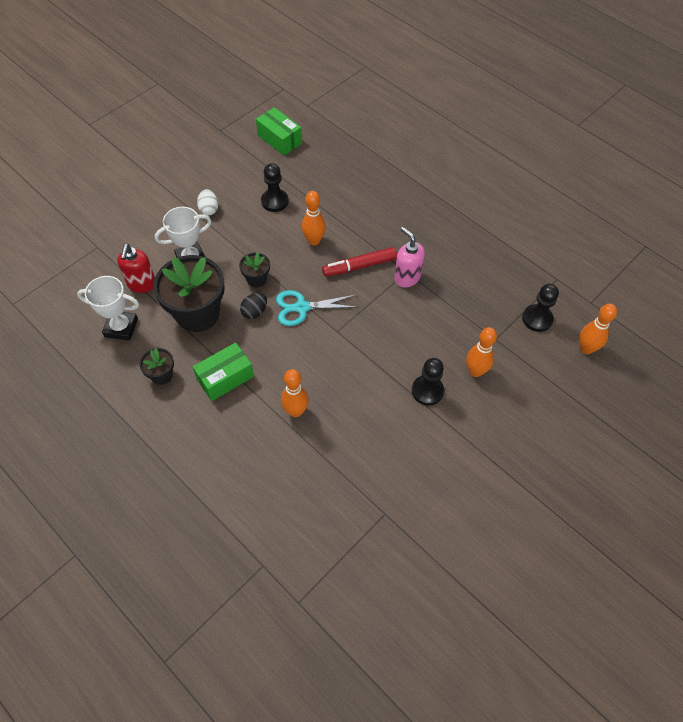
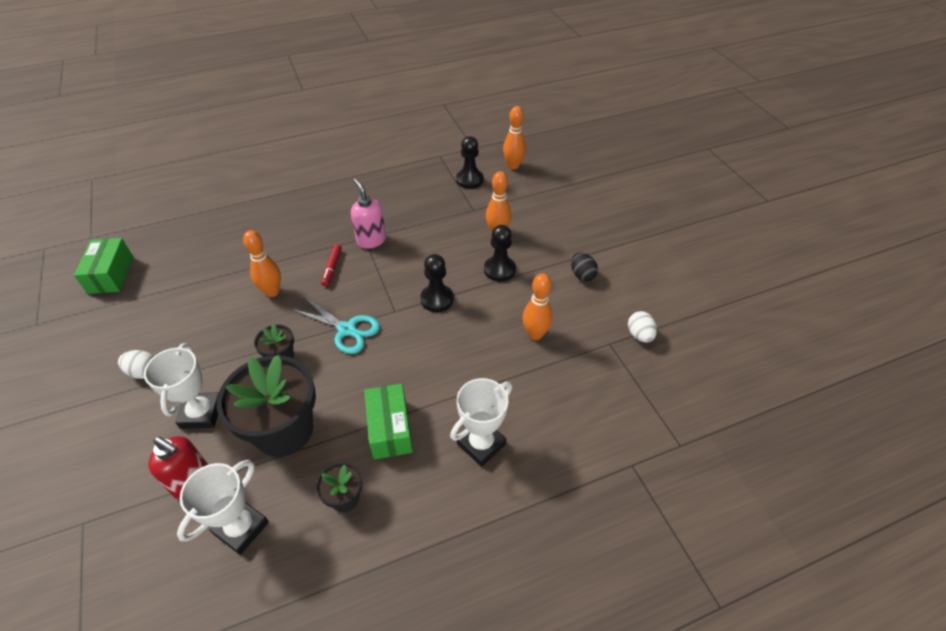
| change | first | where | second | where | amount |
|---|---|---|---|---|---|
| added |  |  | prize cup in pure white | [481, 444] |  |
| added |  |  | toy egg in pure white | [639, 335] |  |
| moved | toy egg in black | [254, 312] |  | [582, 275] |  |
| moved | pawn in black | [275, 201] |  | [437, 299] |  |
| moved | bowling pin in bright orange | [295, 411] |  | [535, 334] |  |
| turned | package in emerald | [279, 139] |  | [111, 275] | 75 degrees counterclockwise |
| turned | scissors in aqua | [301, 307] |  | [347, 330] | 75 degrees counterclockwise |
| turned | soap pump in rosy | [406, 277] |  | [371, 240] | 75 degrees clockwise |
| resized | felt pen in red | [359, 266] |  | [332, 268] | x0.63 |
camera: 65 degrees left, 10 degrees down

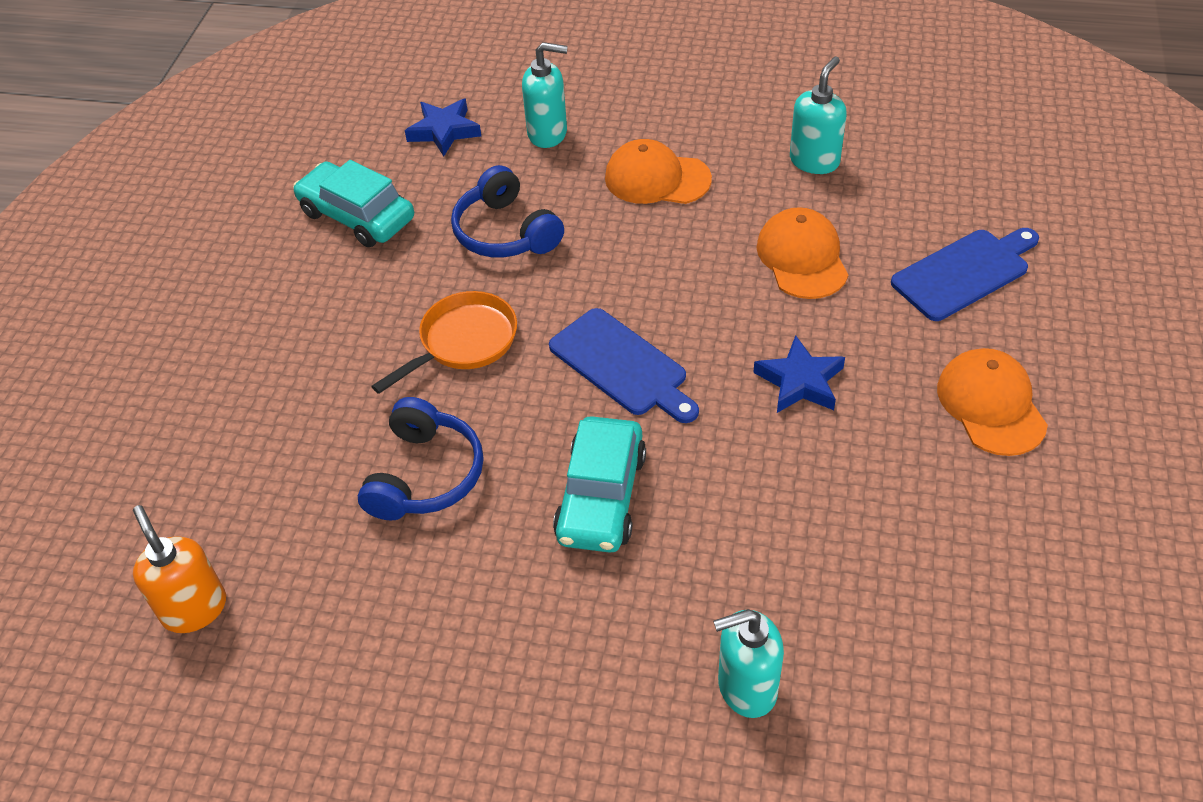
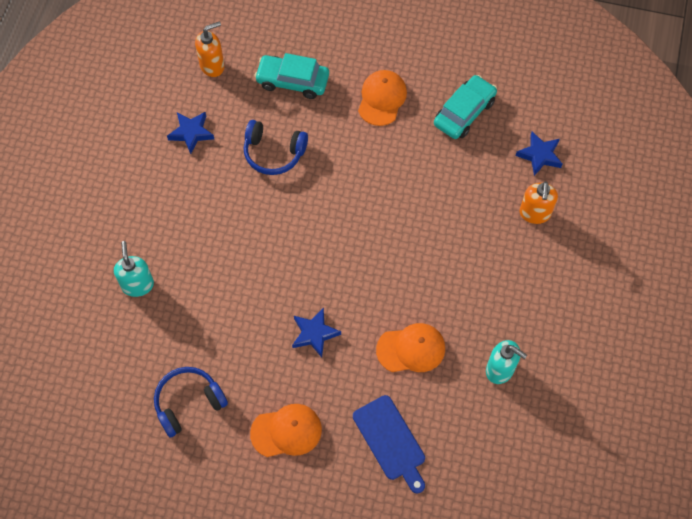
| change | first | where | second | where | amount |
|---|---|---|---|---|---|
| removed | pan in bright orange | [463, 342] |  |  |  |
| removed | cutting board in royal blue | [622, 365] |  |  |  |
| added |  |  | star in royal blue | [191, 133] |  |
| moved | headset in royal blue | [506, 232] |  | [188, 403] |  |
| moved | car in aqua | [601, 496] |  | [292, 81] |  |
| moved | baseball cap in bright orange | [657, 178] |  | [382, 99] |  |
| recoloured | soap pump in aqua | [548, 134] | soap pump in bright orange | [534, 213] |  |
camera: 90 degrees right, 15 degrees up

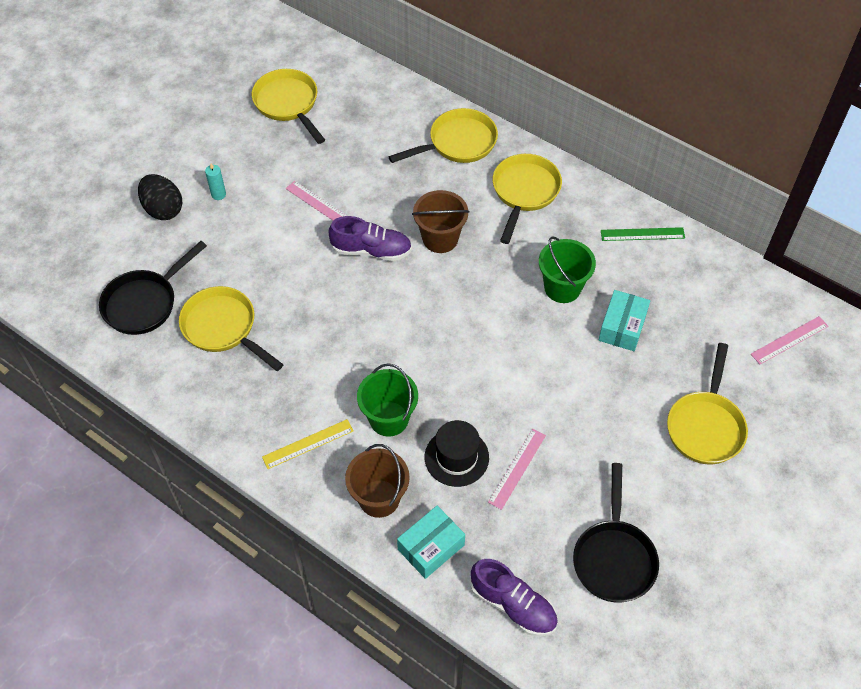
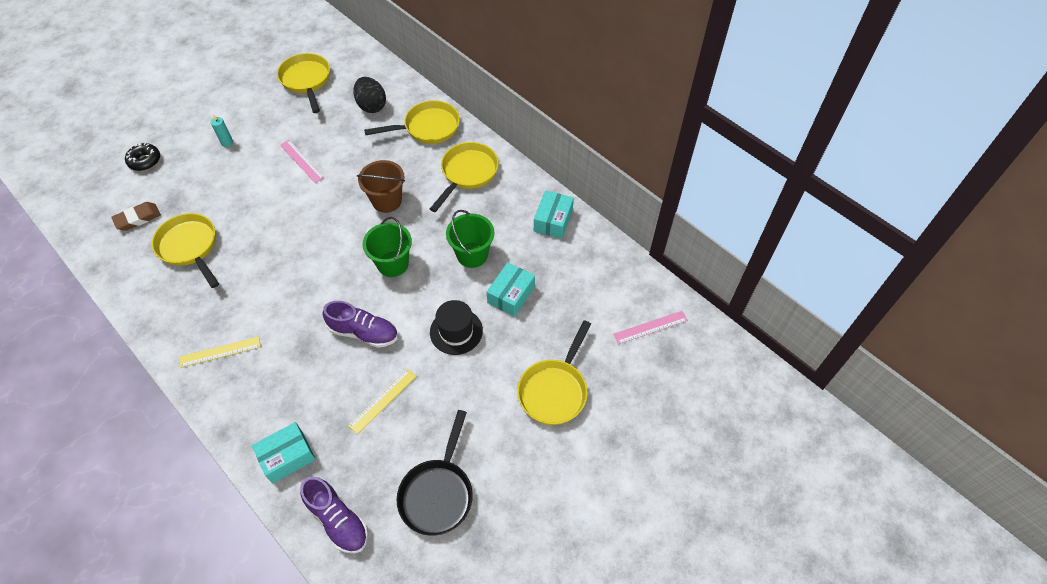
| change | first | where | second | where | amount |
|---|---|---|---|---|---|
| removed | pail in dark brown | [379, 498] |  |  |  |
| added |  |  | glazed donut in black | [145, 161] |  |
| moved | toy egg in black | [163, 209] |  | [371, 106] |  |
| moved | sneaker in violet | [371, 250] |  | [364, 332] |  |
| moved | pail in emerald | [389, 419] |  | [393, 264] |  |
| moved | tall hat in black | [456, 457] |  | [456, 331] |  |
| replaced | pan in black | [145, 303] | pencil eraser in dark brown | [138, 218] |  |
| replaced | straightedge in emerald | [642, 234] | package in aqua | [553, 220] |  |
| recoloured | straightedge in rosy | [517, 468] | straightedge in bright yellow | [382, 400] |  |
camera: 10 degrees right, 0 degrees up

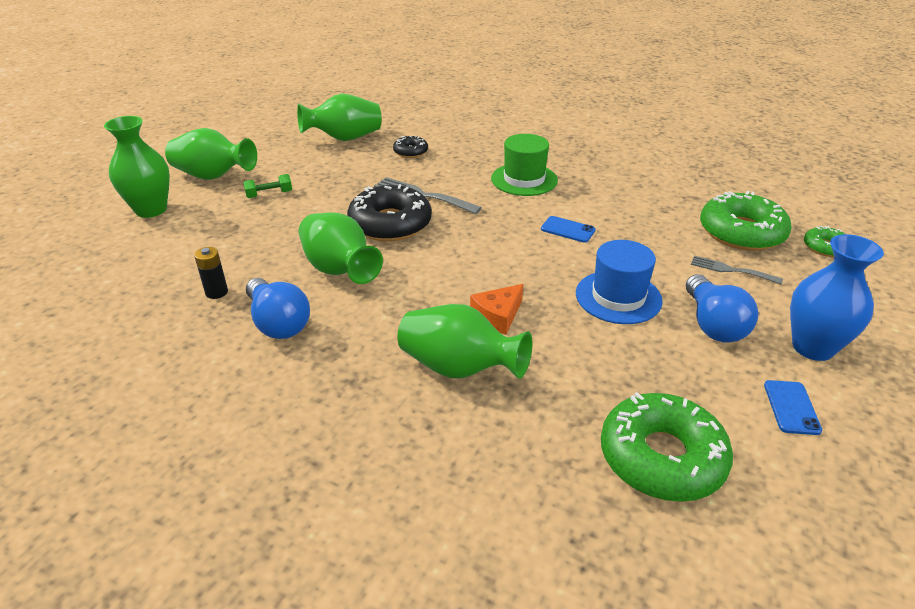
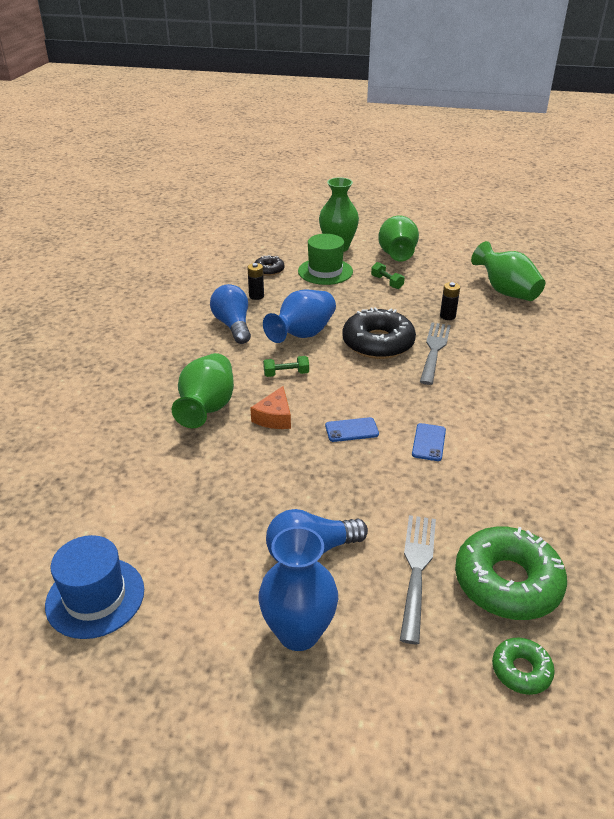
| change | first | where | second | where | amount |
|---|---|---|---|---|---|
| removed | glazed donut in emerald | [661, 457] |  |  |  |
| added |  |  | hand weight in emerald | [286, 374] |  |
| added |  |  | AA battery in black | [447, 316] |  |
| moved | glazed donut in black | [410, 152] |  | [269, 270] |  |
| moved | tall hat in emerald | [524, 179] |  | [325, 271] |  |
| moved | tall hat in royal blue | [618, 297] |  | [95, 597] |  |
| moved | mobile phone in royal blue | [791, 407] |  | [351, 430] |  |
| recoloured | tall vase in emerald | [339, 270] | tall vase in royal blue | [302, 334] |  |
| turned | light bulb in royal blue | [278, 322] |  | [233, 325] | 120 degrees clockwise |
| turned | piece of cheese in bright orange | [497, 316] |  | [274, 417] | 105 degrees counterclockwise |
| resized | dinner fork in ash-grey | [731, 270] |  | [416, 569] | x1.59 |
camera: 75 degrees right, 0 degrees up

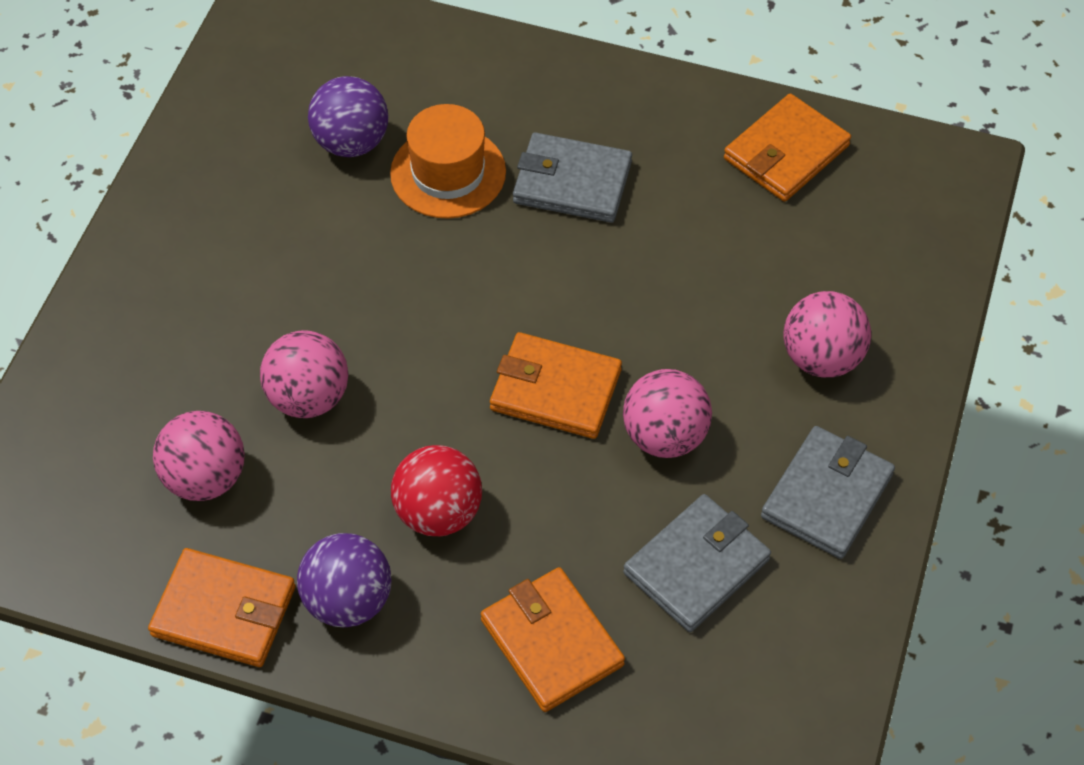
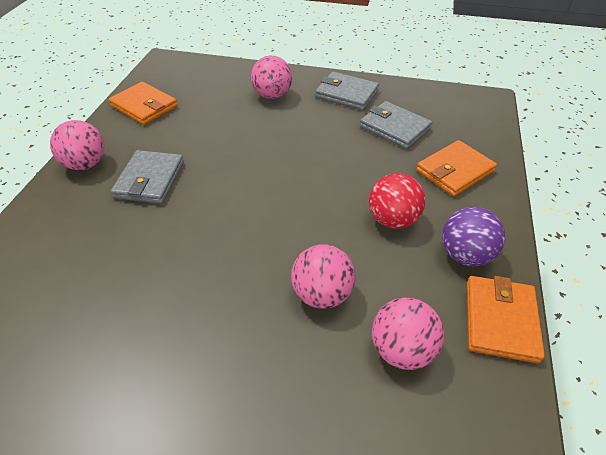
| change | first | where | second | where | amount |
|---|---|---|---|---|---|
| removed | play ball in violet | [351, 142] |  |  |  |
| removed | tall hat in bright orange | [448, 173] |  |  |  |
| removed | wallet in bright orange | [555, 390] |  |  |  |
| moved | play ball in rosy | [665, 436] |  | [86, 164] |  |
camera: 95 degrees left, 10 degrees down

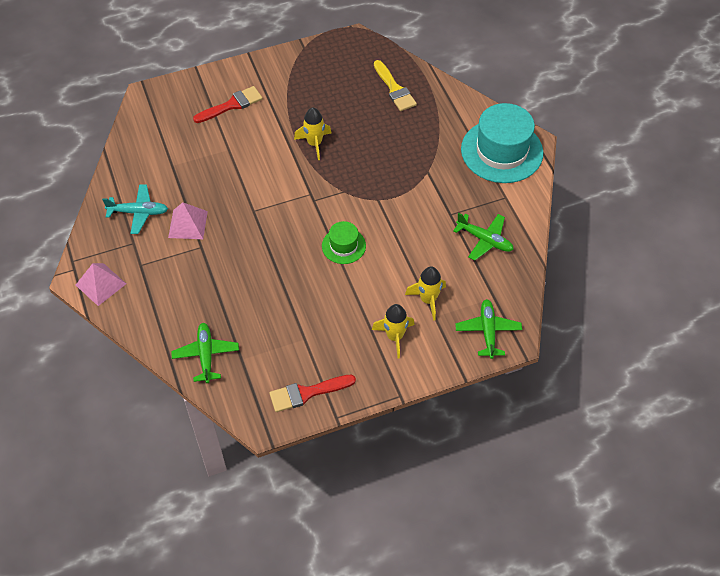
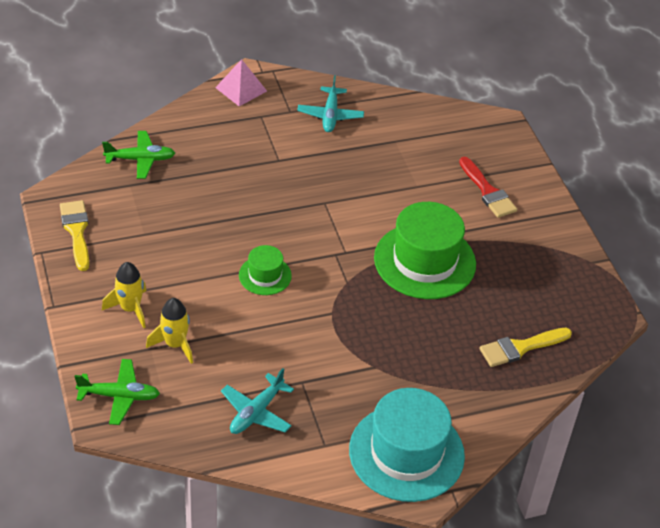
| change | first | where | second | where | amount |
|---|---|---|---|---|---|
| removed | pyramid shape in rosy | [188, 224] |  |  |  |
| replaced | spaceship in bright yellow | [314, 143] | tall hat in emerald | [424, 261] |  |
| recoloured | brush in red | [307, 393] | brush in bright yellow | [76, 231] |  |
| recoloured | plane in emerald | [484, 240] | plane in aqua | [256, 412] |  |
camera: 90 degrees right, 10 degrees down

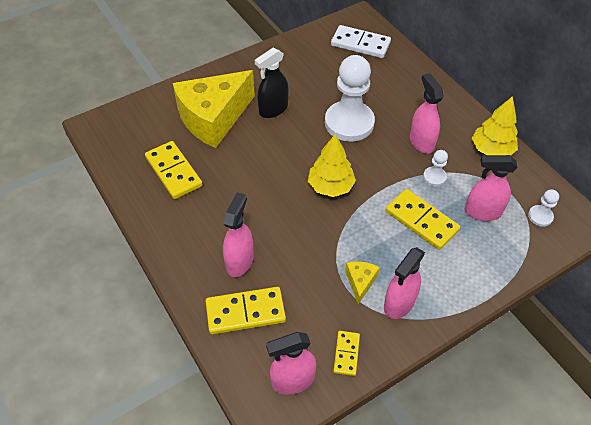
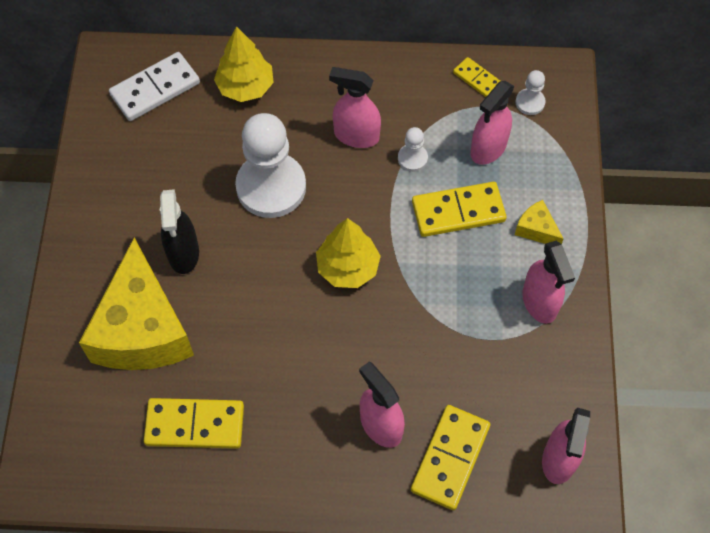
| change | first | where | second | where | amount |
|---|---|---|---|---|---|
| moved | domino in bright yellow | [346, 354] |  | [477, 79] |  |
| moved | piece of cheese in bright yellow | [360, 282] |  | [536, 229] |  |
| moved | toy tree in bright yellow | [491, 150] |  | [245, 87] |  |
camera: 55 degrees left, 10 degrees up

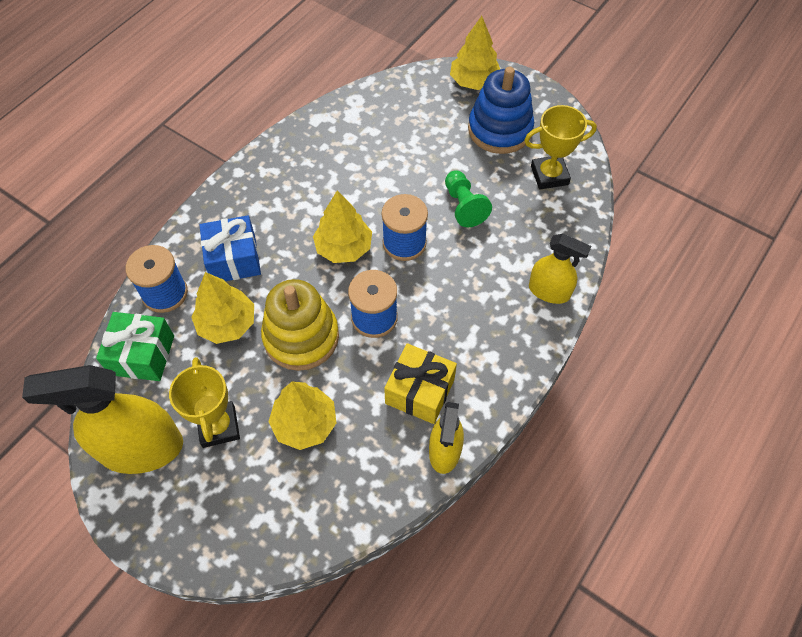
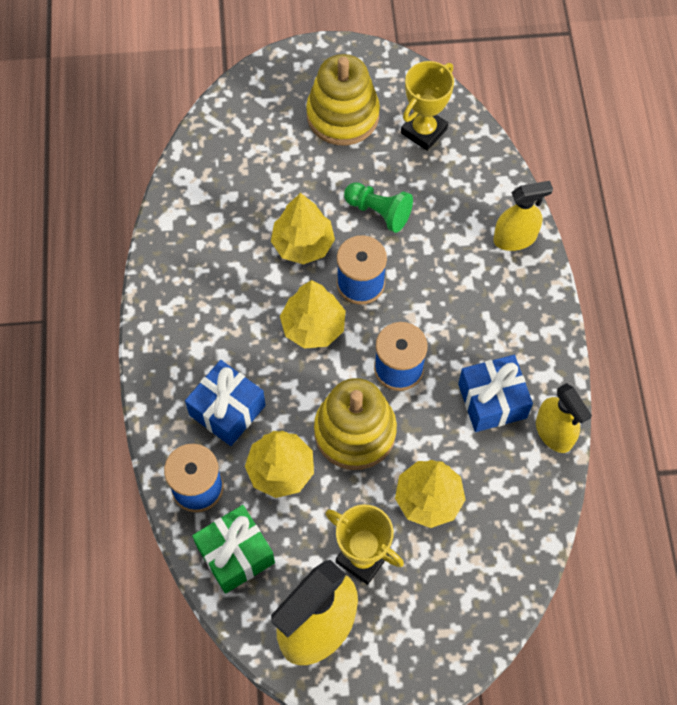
| change | first | where | second | where | amount |
|---|---|---|---|---|---|
| moved | toy tree in bright yellow | [474, 82] |  | [303, 244] |  |
| recoloured | wrapped gift in bright yellow | [419, 391] | wrapped gift in royal blue | [492, 401] |  |
| recoloured | ring stacker in royal blue | [500, 129] | ring stacker in bright yellow | [342, 115] |  |
camera: 40 degrees left, 5 degrees up

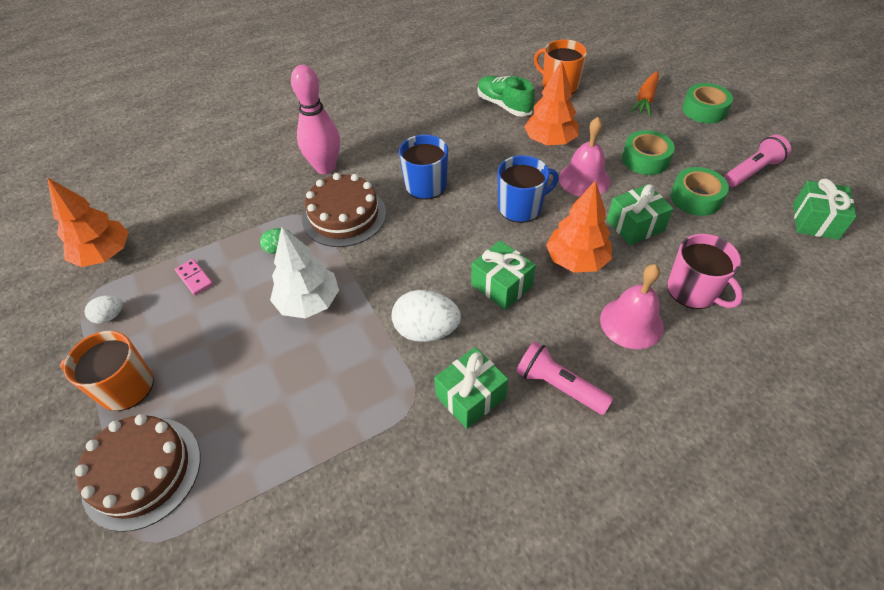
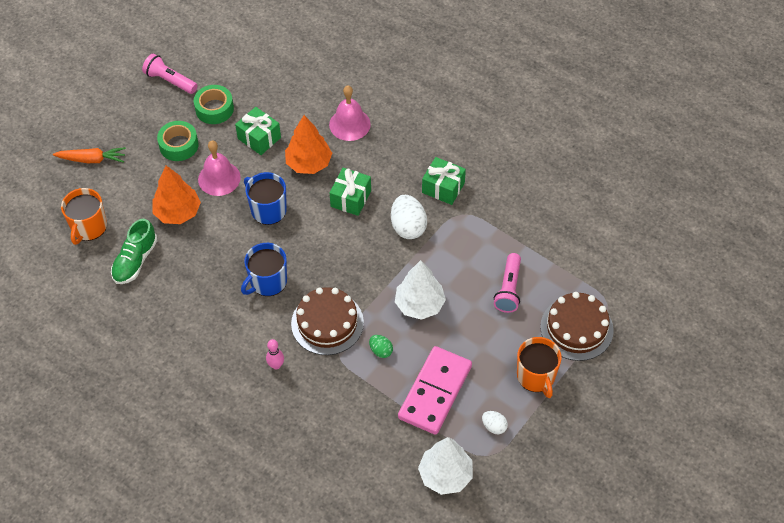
| change | first | where | second | where | amount |
|---|---|---|---|---|---|
| removed | mug in rosy | [693, 290] |  |  |  |
| removed | tape in emerald | [704, 110] |  |  |  |
| removed | wrapped gift in emerald | [815, 221] |  |  |  |
| moved | pocket torch in rosy | [558, 386] |  | [508, 289] |  |
| recoloured | toy tree in bright orange | [105, 255] | toy tree in pure white | [445, 475] |  |
| resized | domino in rosy | [194, 278] |  | [435, 392] | x2.49 |
| resized | bowling pin in rosy | [325, 167] |  | [276, 365] | x0.47 |
camera: 115 degrees left, 5 degrees up

